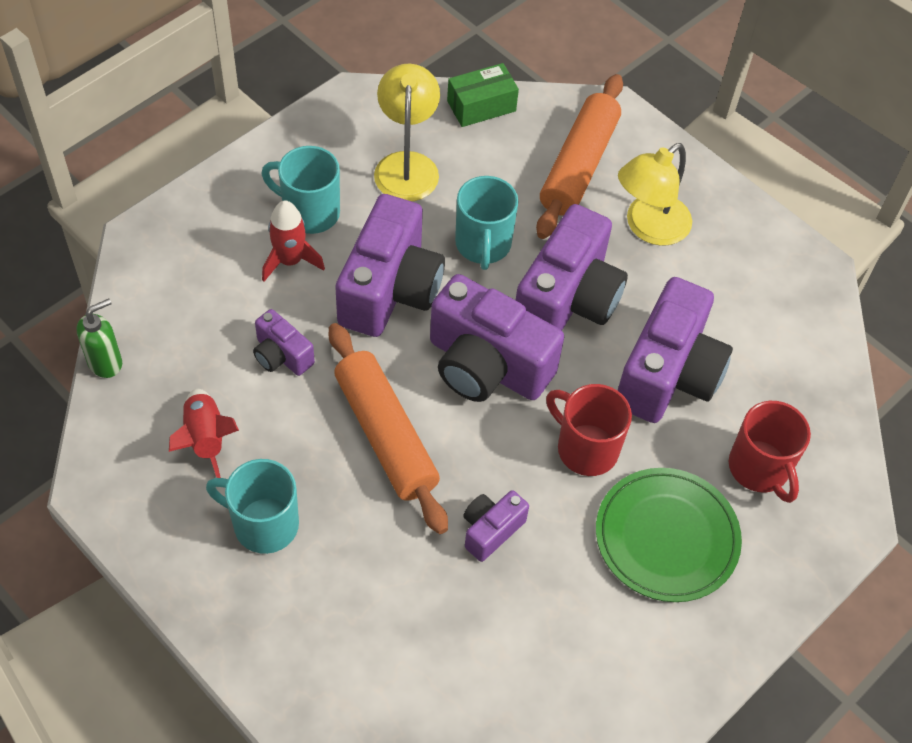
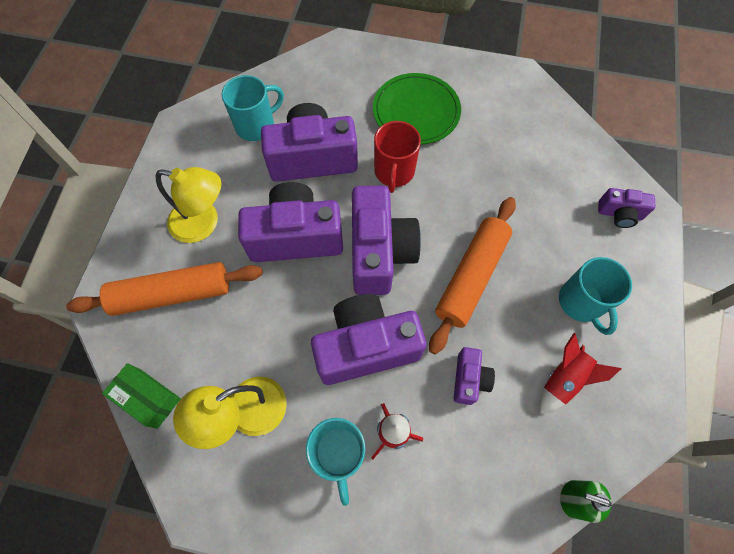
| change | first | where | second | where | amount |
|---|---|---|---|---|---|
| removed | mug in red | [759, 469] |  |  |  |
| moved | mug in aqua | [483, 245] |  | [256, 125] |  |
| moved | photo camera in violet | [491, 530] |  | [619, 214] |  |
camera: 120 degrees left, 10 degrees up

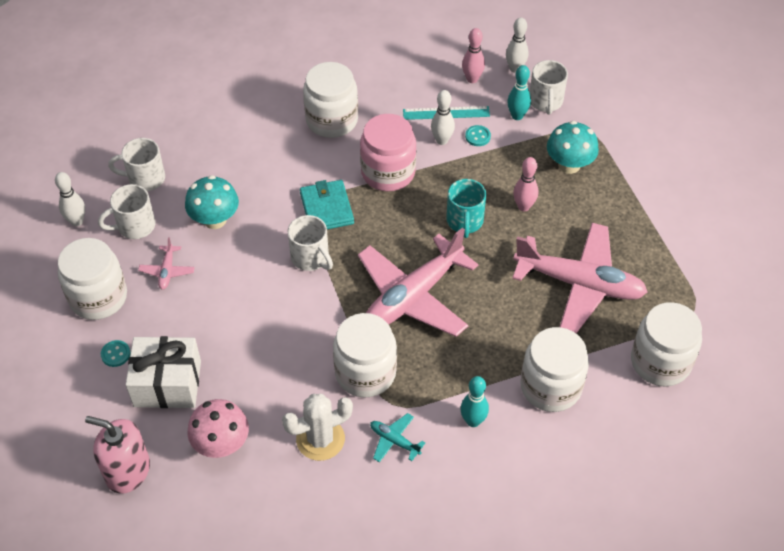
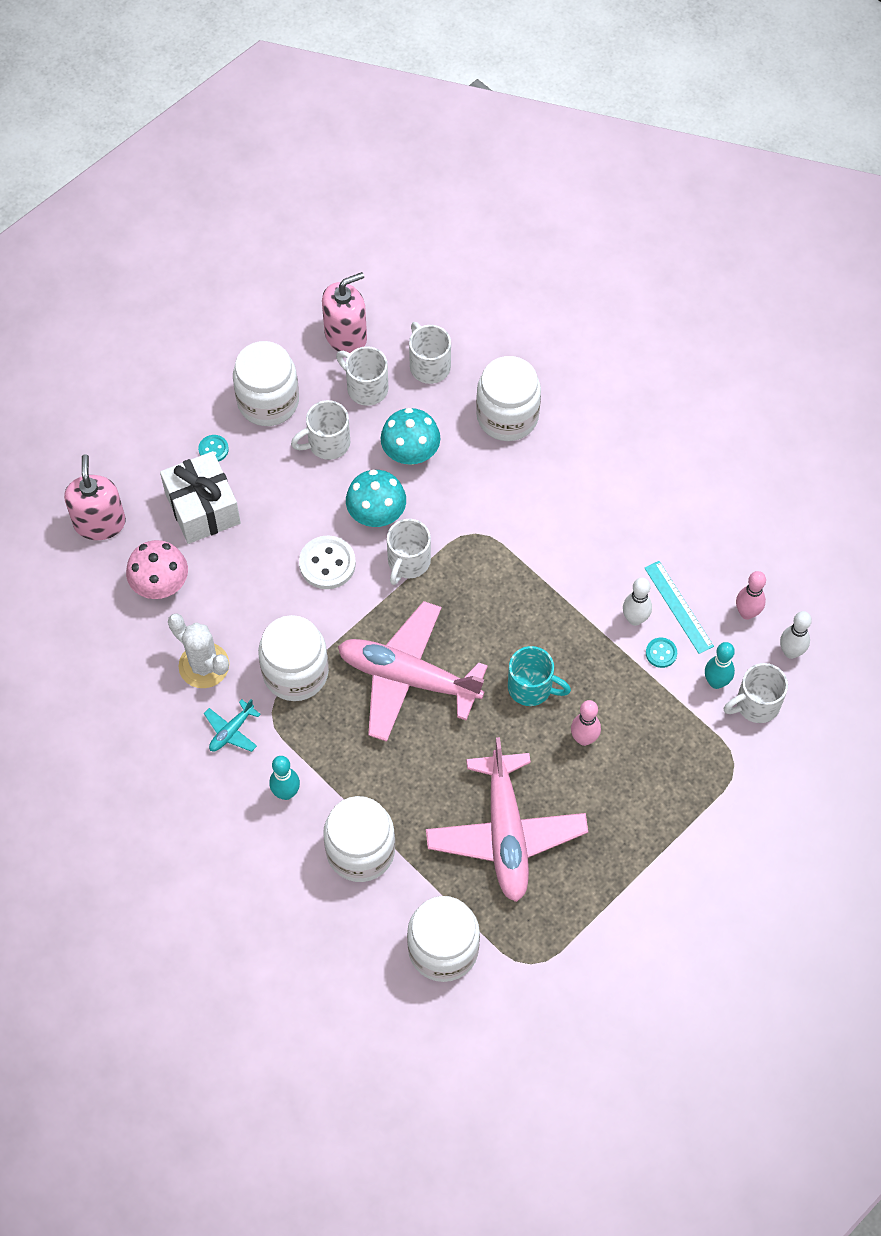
| change | first | where | second | where | amount |
|---|---|---|---|---|---|
| removed | wallet in aqua | [327, 208] |  |  |  |
| removed | jar in rosy | [388, 172] |  |  |  |
| added |  |  | button in pure white | [327, 564] |  |
| moved | jar in pure white | [332, 120] |  | [507, 416] |  |
| moved | fungus in aqua | [569, 165] |  | [376, 514] |  |
| replaced | bowling pin in pure white | [77, 221] | soap pump in rosy | [346, 335] |  |
| replaced | plane in rosy | [167, 271] | mug in pure white | [327, 443] |  |
| turned | plane in aqua | [394, 441] |  | [231, 731] | 150 degrees counterclockwise |
| turned | mug in aqua | [464, 221] |  | [531, 687] | 135 degrees counterclockwise |
camera: 65 degrees right, 10 degrees up

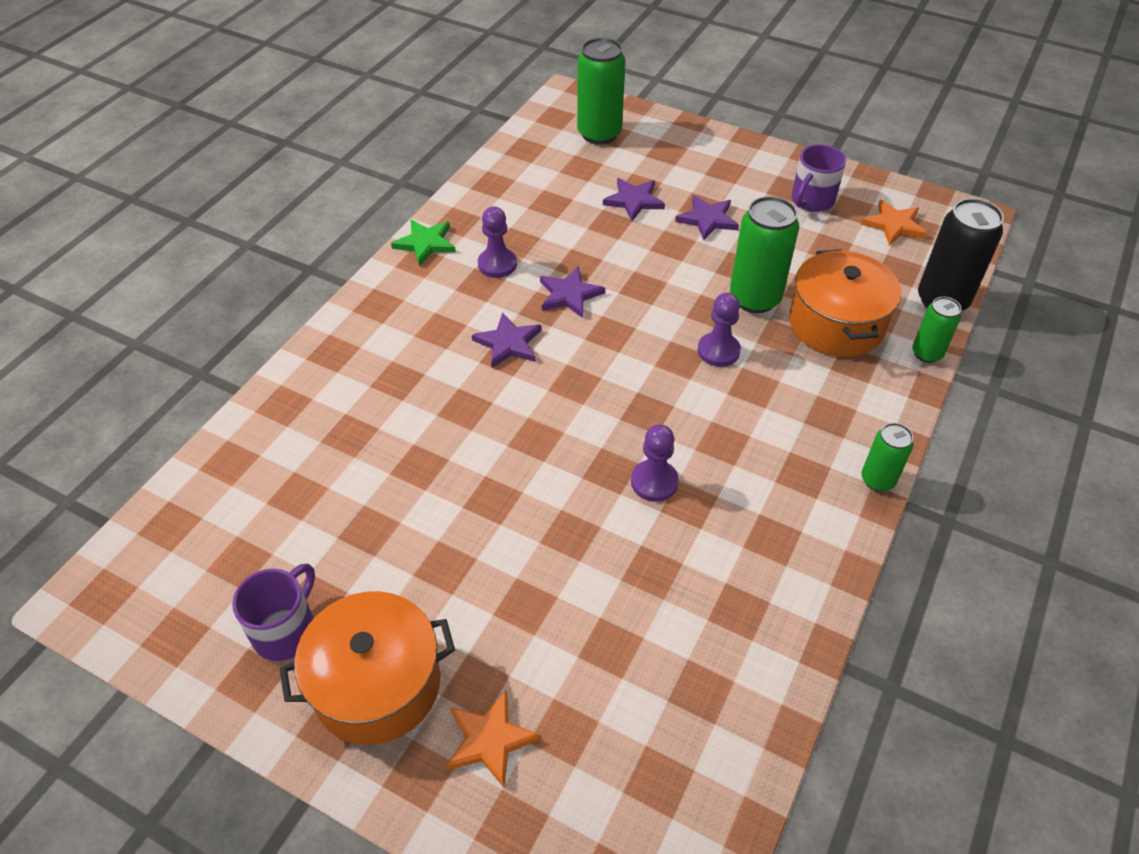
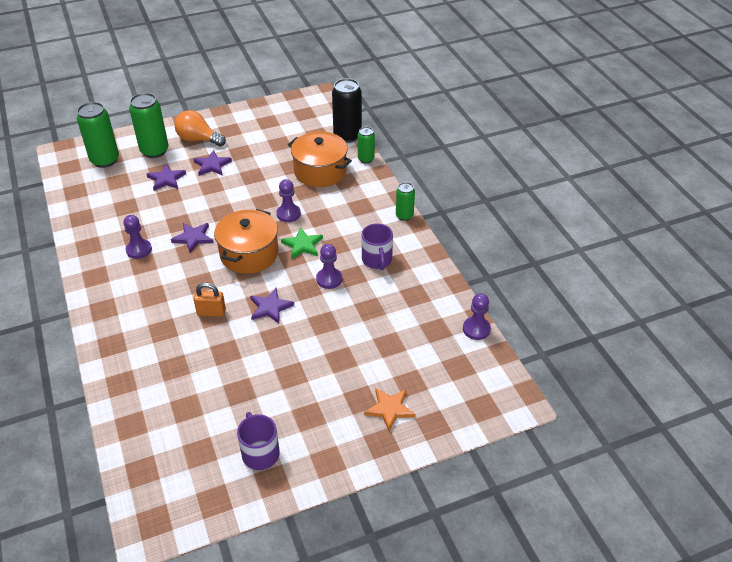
| change | first | where | second | where | amount |
|---|---|---|---|---|---|
| removed | star in bright orange | [894, 225] |  |  |  |
| added |  |  | light bulb in bright orange | [198, 139] |  |
| added |  |  | lock in bright orange | [211, 312] |  |
| added |  |  | pawn in violet | [476, 329] |  |
| moved | stockpot in bright orange | [377, 684] |  | [249, 254] |  |
| moved | star in emerald | [425, 243] |  | [302, 245] |  |
| moved | star in violet | [508, 343] |  | [270, 307] |  |
| moved | soda can in emerald | [755, 298] |  | [154, 151] |  |
| moved | mug in violet | [811, 201] |  | [377, 260] |  |
camera: 50 degrees left, 5 degrees down

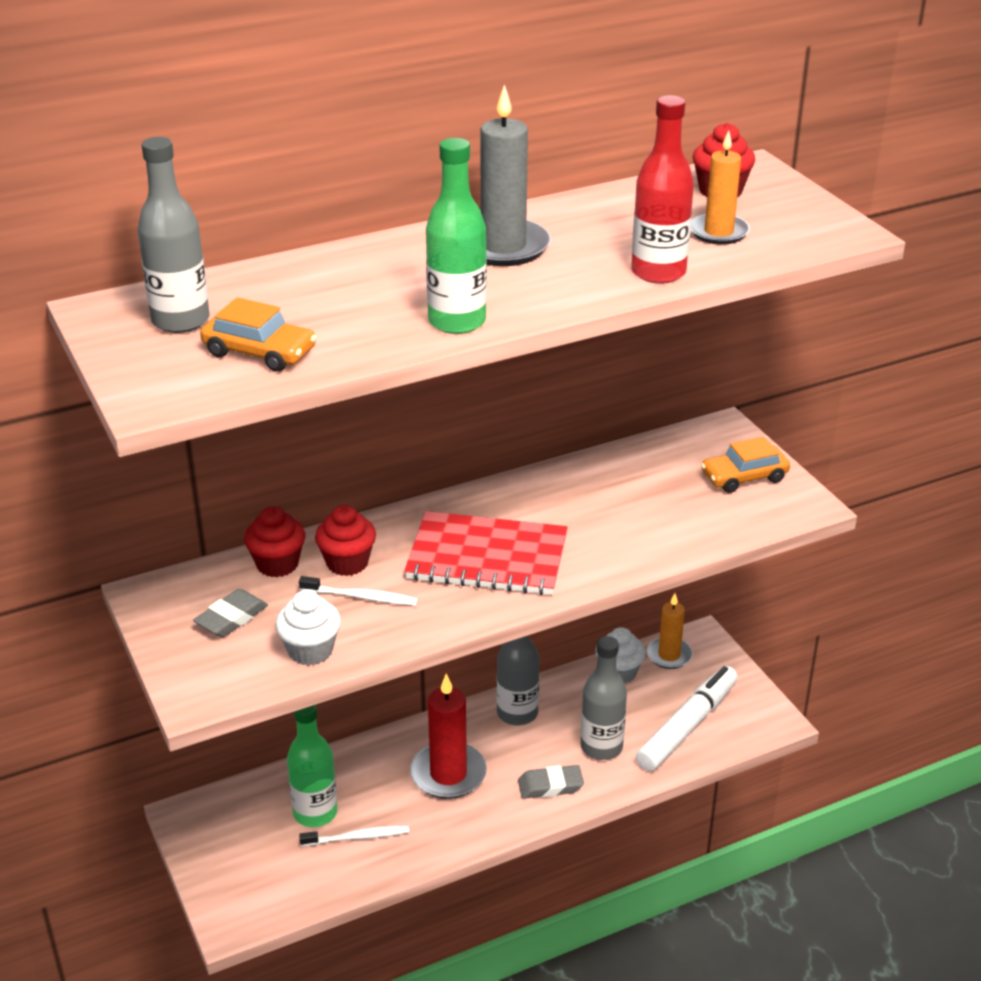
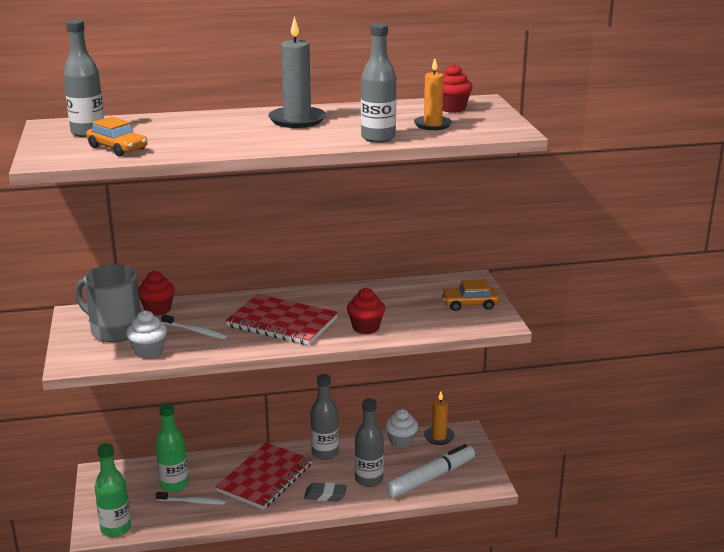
| change | first | where | second | where | amount |
|---|---|---|---|---|---|
| moved | muffin in red | [347, 563] |  | [366, 327] |  |
| moved | bottle in emerald | [457, 322] |  | [116, 528] |  |
| replaced | pencil eraser in ash-grey | [231, 618] | mug in ash-grey | [114, 330] |  |
| replaced | candle in red | [448, 774] | notebook in red | [265, 478] |  |
| recoloured | bottle in red | [658, 272] | bottle in ash-grey | [378, 138] |  |
camera: 15 degrees right, 10 degrees down

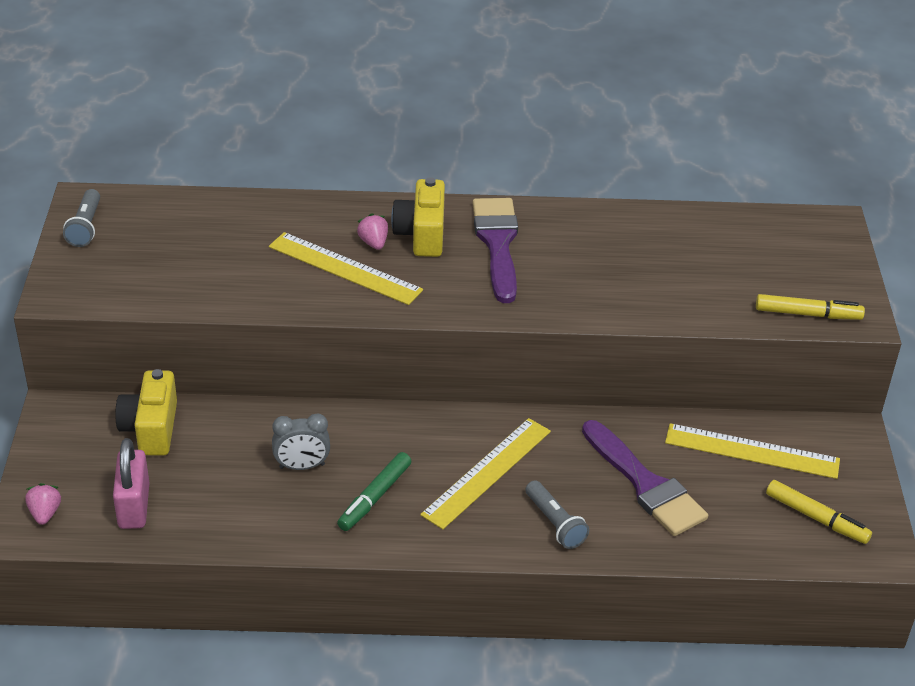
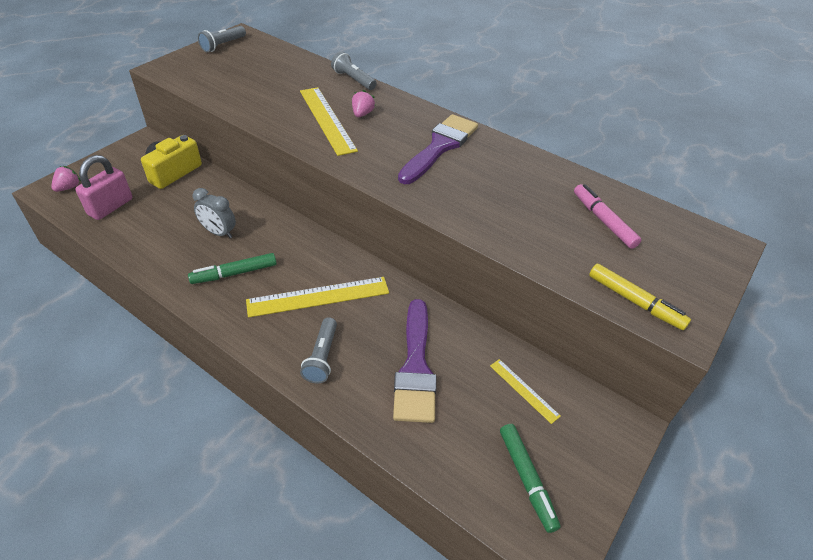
| change | first | where | second | where | amount |
|---|---|---|---|---|---|
| removed | photo camera in bright yellow | [422, 234] |  |  |  |
| added |  |  | pocket torch in ash-grey | [353, 80] |  |
| added |  |  | felt pen in rosy | [603, 221] |  |
| recoloured | felt pen in bright yellow | [816, 518] | felt pen in emerald | [527, 479] |  |
| resized | straightedge in bright yellow | [752, 451] |  | [524, 390] | x0.53 |
camera: 35 degrees right, 5 degrees up

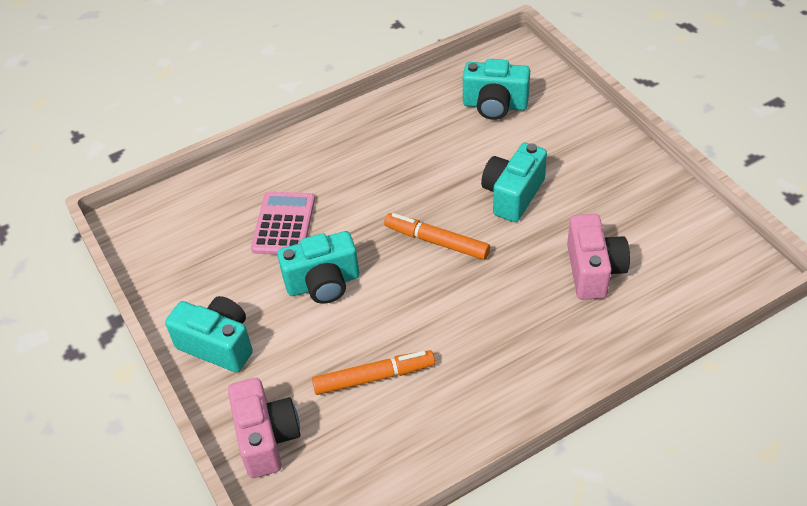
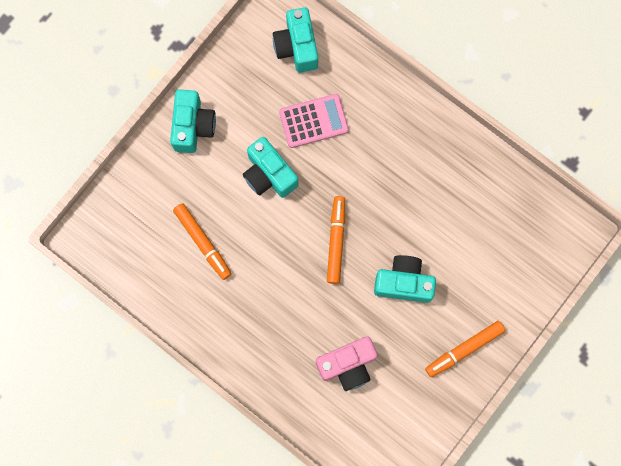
| change | first | where | second | where | amount |
|---|---|---|---|---|---|
| removed | photo camera in rosy | [267, 438] |  |  |  |
| added |  |  | felt pen in bright orange | [464, 349] |  |
| moved | photo camera in aqua | [495, 105] |  | [297, 47] |  |
camera: 65 degrees right, 30 degrees up

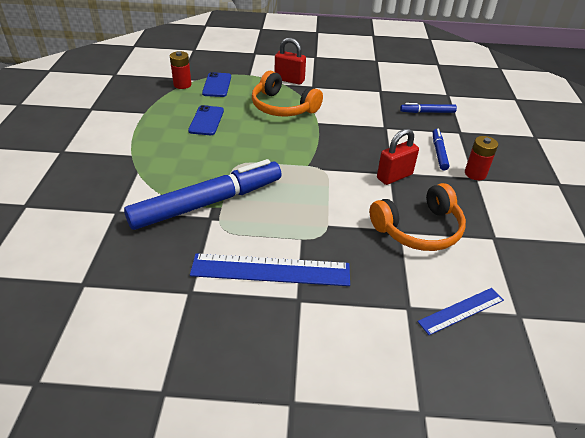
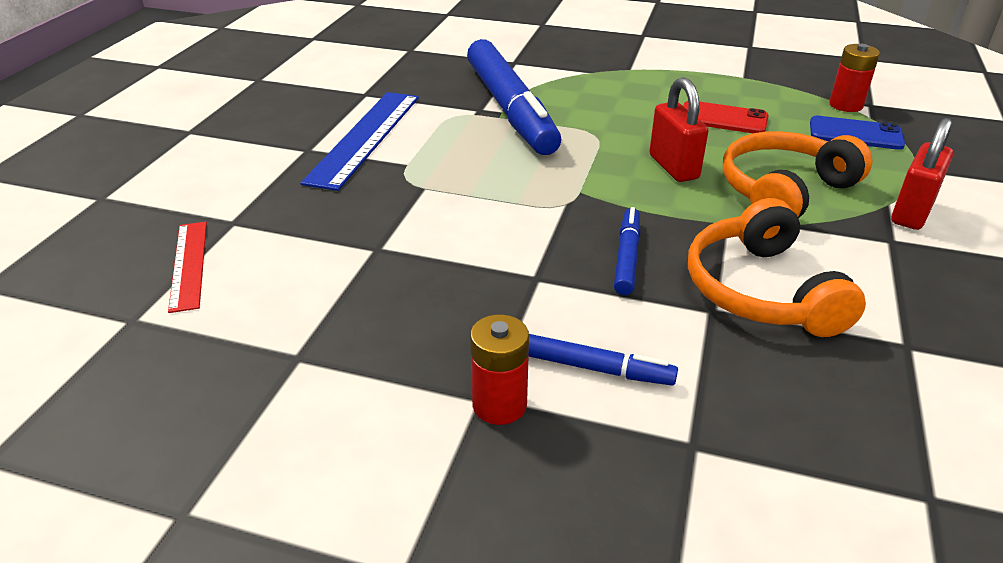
| change | first | where | second | where | amount |
|---|---|---|---|---|---|
| moved | headset in bright orange | [419, 229] |  | [761, 290] |  |
| moved | lock in red | [394, 176] |  | [673, 167] |  |
| moved | felt pen in royal blue | [427, 112] |  | [627, 257] |  |
| recoloured | mobile phone in royal blue | [206, 121] | mobile phone in red | [723, 118] |  |
| recoloured | straightedge in royal blue | [461, 311] | straightedge in red | [188, 264] |  |
camera: 105 degrees right, 5 degrees down

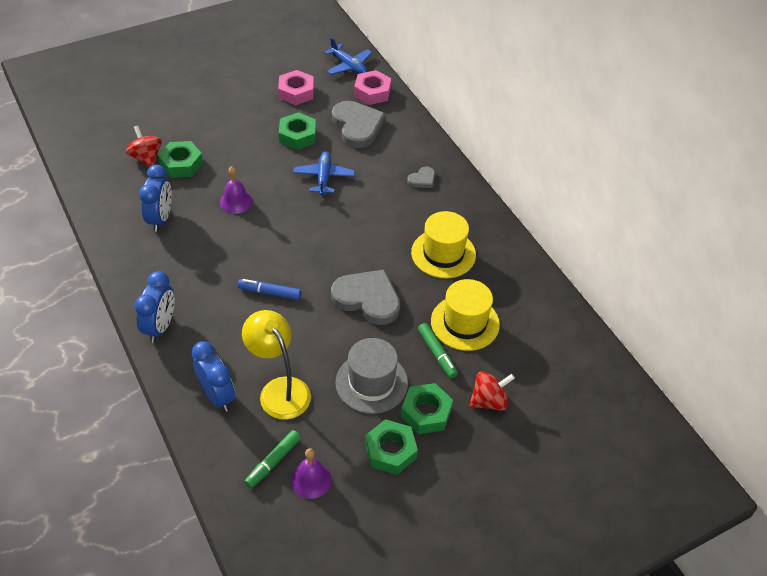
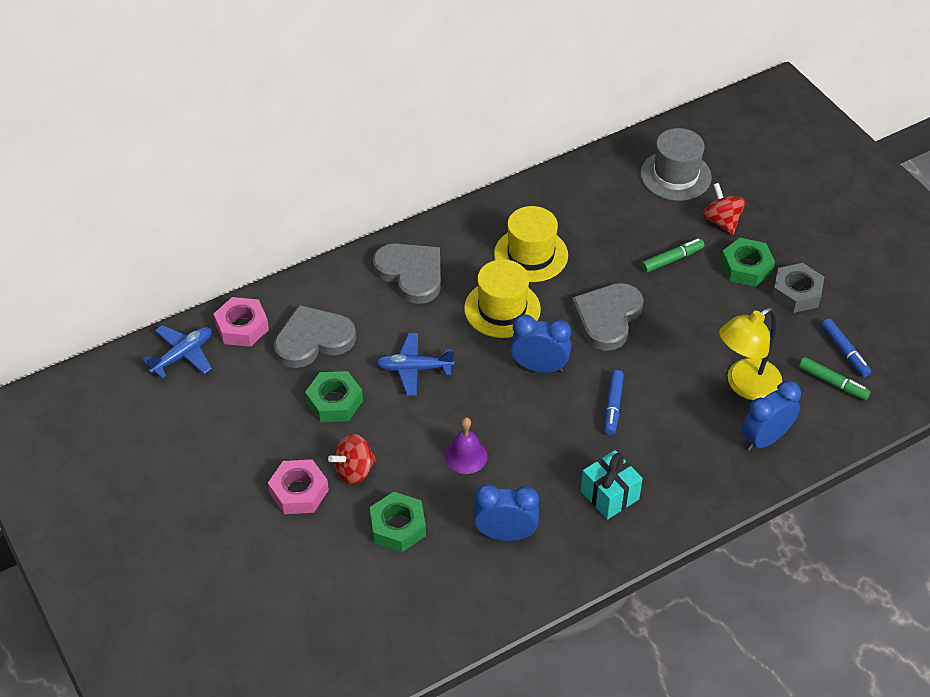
| change | first | where | second | where | amount |
|---|---|---|---|---|---|
| added |  |  | wrapped gift in aqua | [609, 495] |  |
| moved | toy top in red | [146, 158] |  | [354, 471] |  |
| moved | alarm clock in royal blue | [160, 327] |  | [539, 367] |  |
| moved | hexagon nut in rosy | [296, 92] |  | [299, 492] |  |
| moved | tall hat in ash-grey | [371, 383] |  | [675, 175] |  |
| moved | tall hat in bright yellow | [465, 323] |  | [502, 309] |  |
| replaced | bell in violet | [311, 480] | felt pen in royal blue | [844, 351] |  |
| recoloured | hexagon nut in emerald | [390, 451] | hexagon nut in ash-grey | [796, 293] |  |
| resized | heart shape in ash-grey | [422, 179] |  | [411, 274] | x2.11 |
camera: 90 degrees left, 0 degrees up

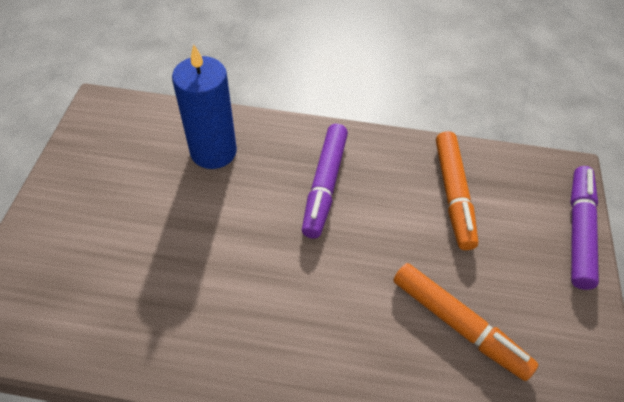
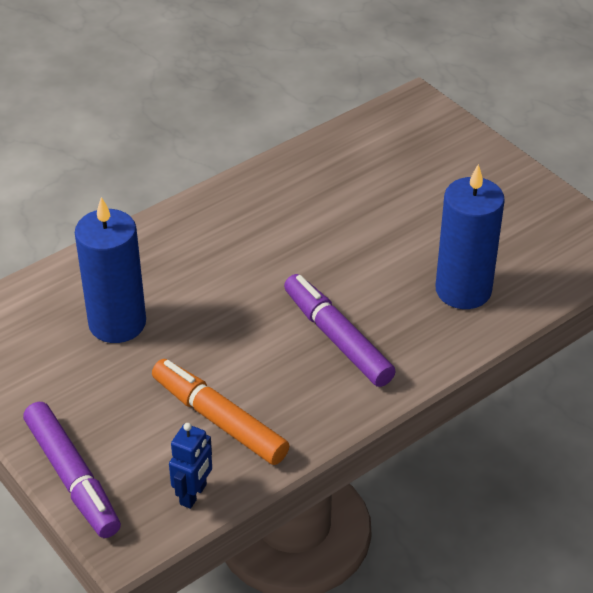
| change | first | where | second | where | amount |
|---|---|---|---|---|---|
| added |  |  | robot figure in royal blue | [193, 494] |  |
| replaced | felt pen in bright orange | [458, 324] | candle in royal blue | [117, 323] |  |
camera: 135 degrees right, 10 degrees down

